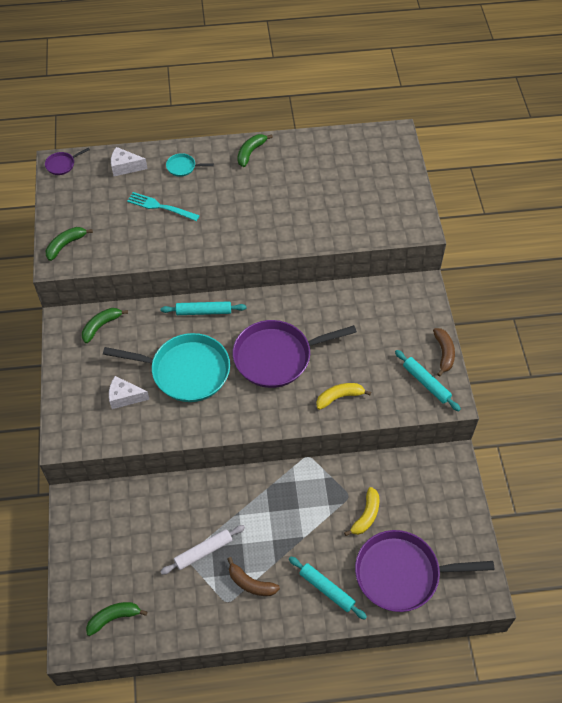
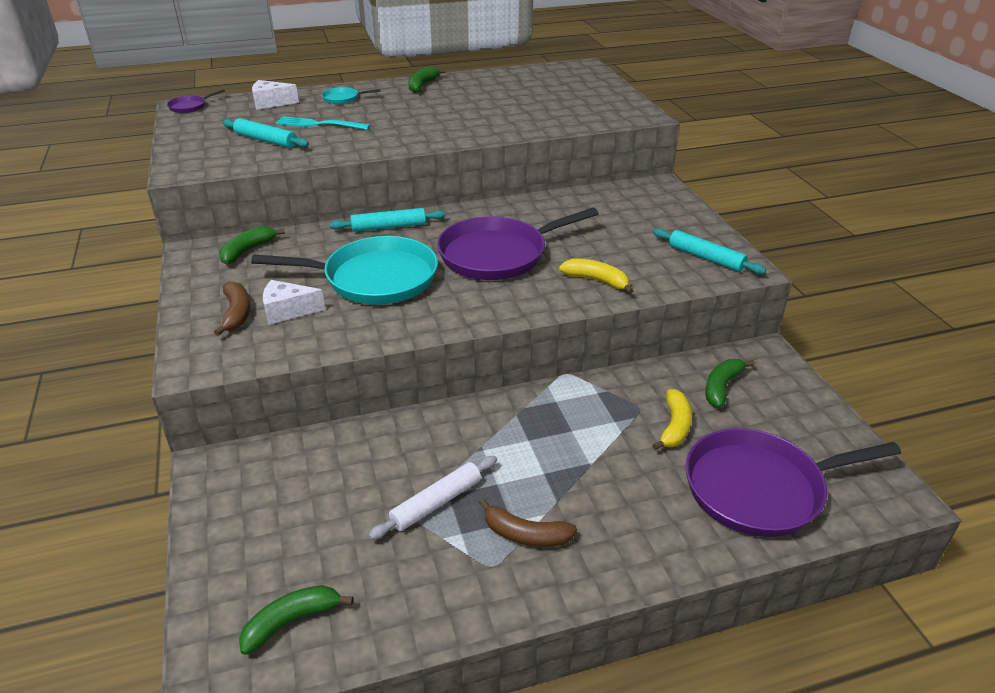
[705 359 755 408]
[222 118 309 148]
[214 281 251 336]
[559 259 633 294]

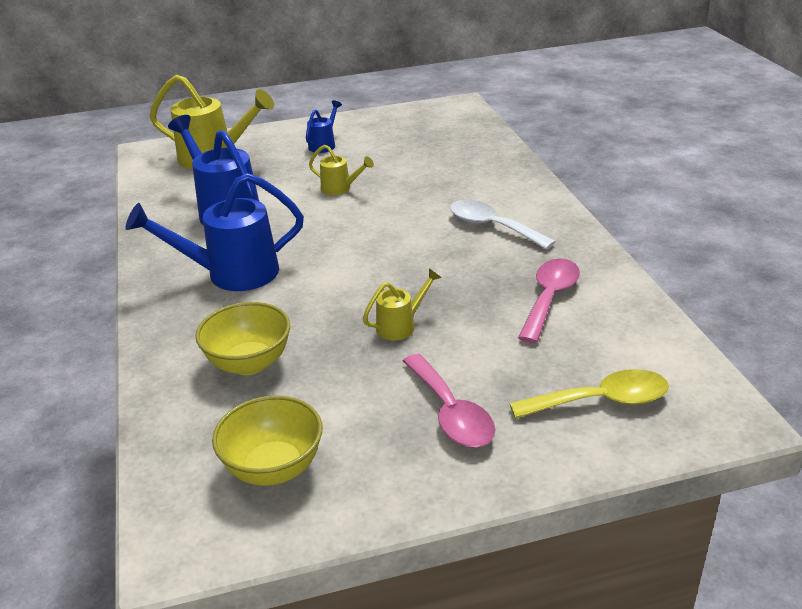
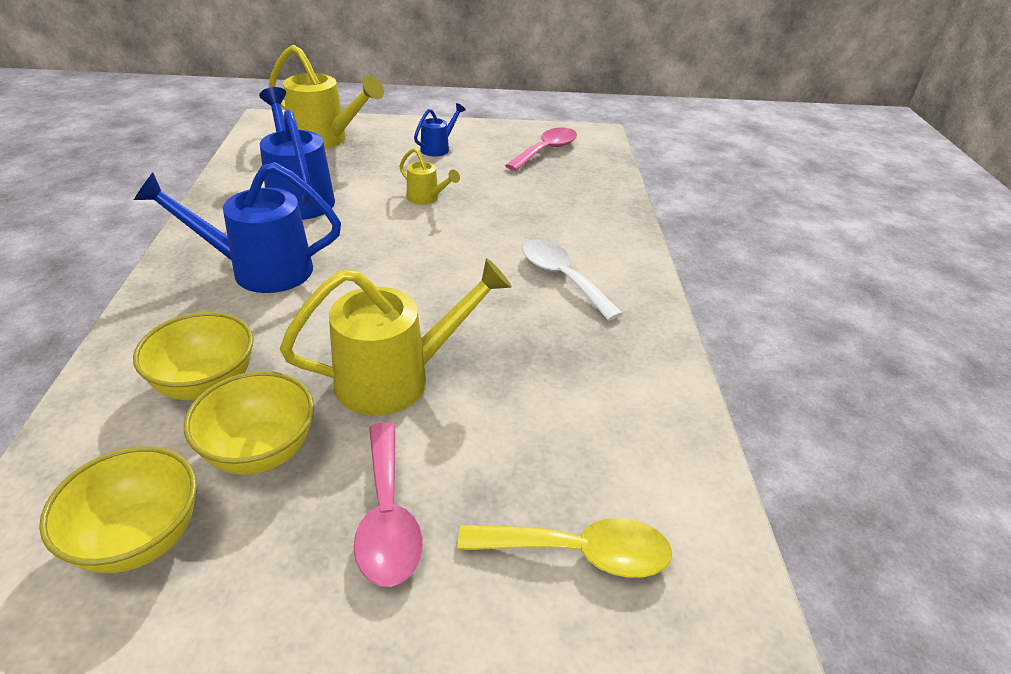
[184 371 314 475]
[505 127 577 171]
[280 258 512 416]

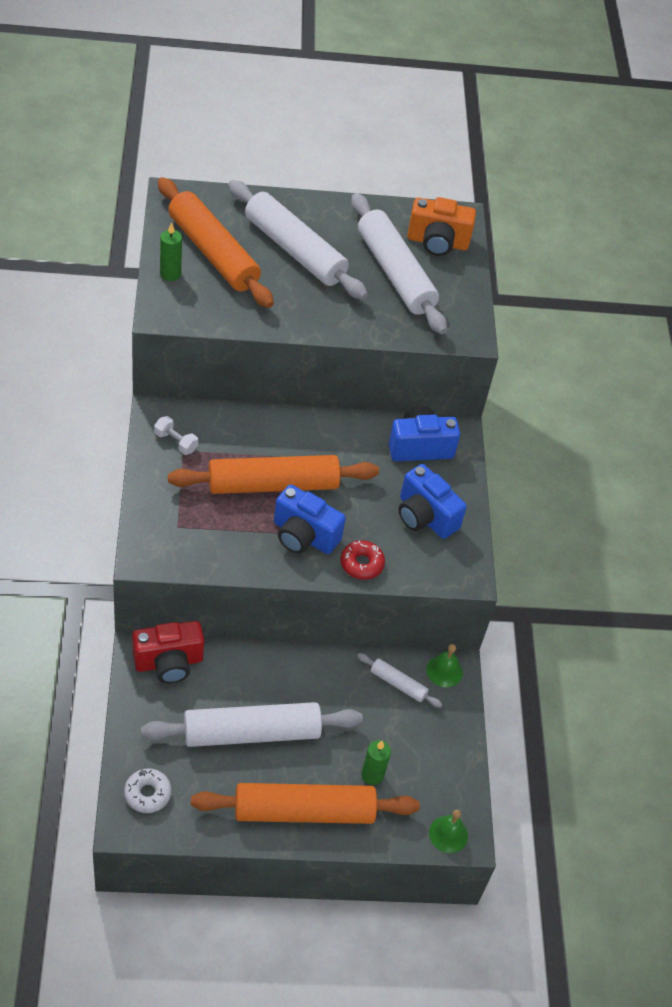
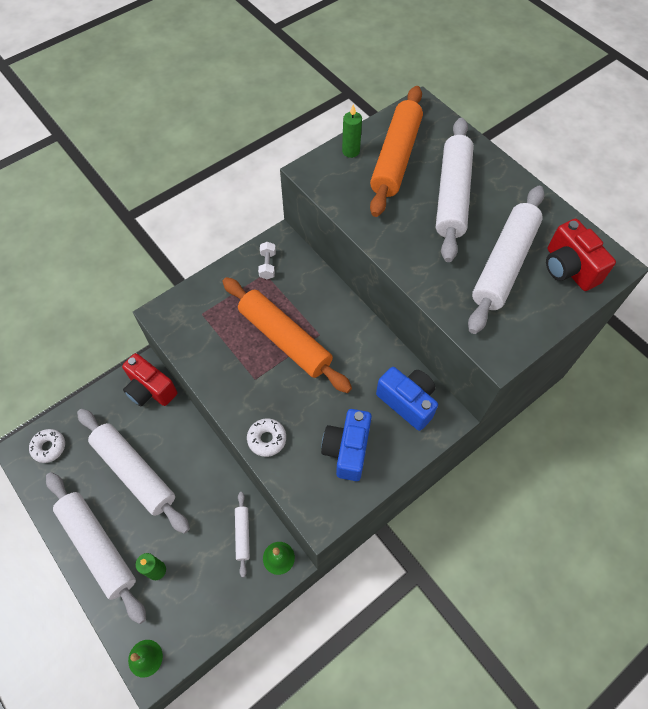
[274 484 346 554] (first image)
[46 472 146 624]
[247 418 286 457]
[546 219 616 291]

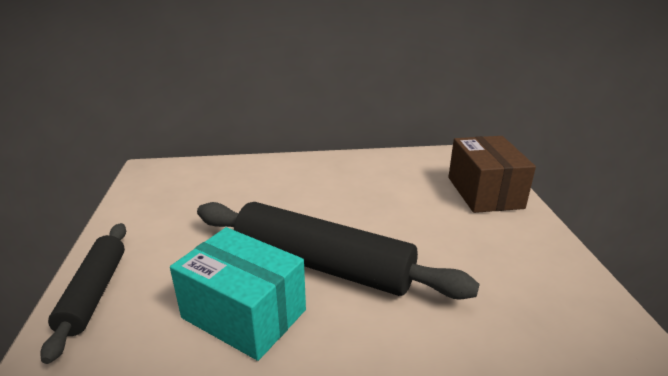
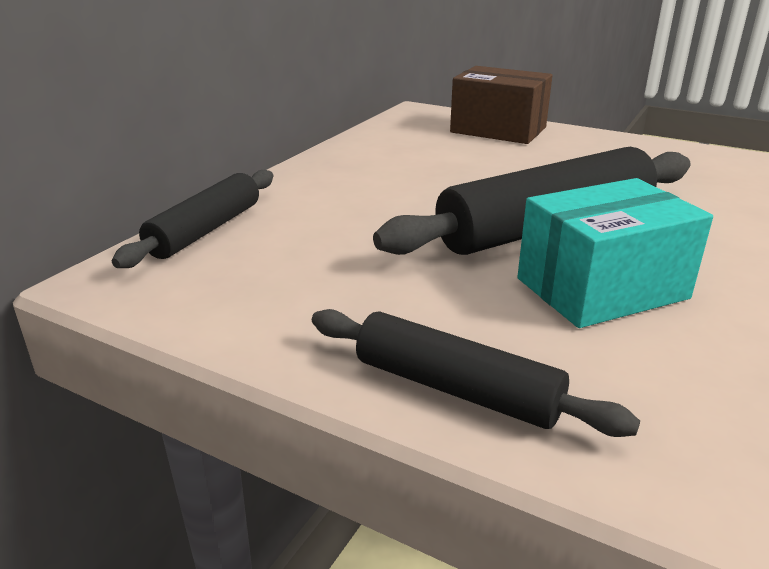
[112 170 273 268]

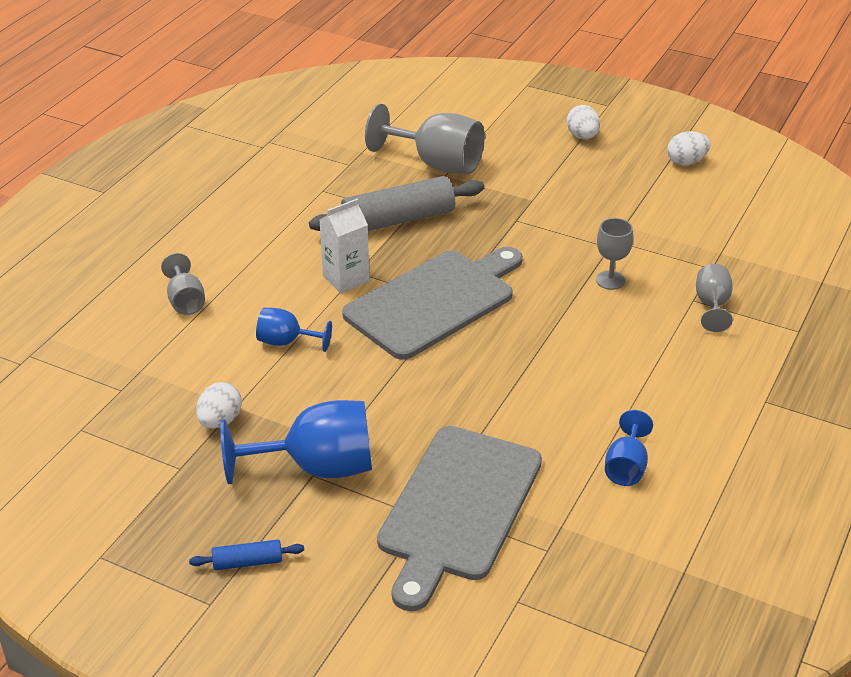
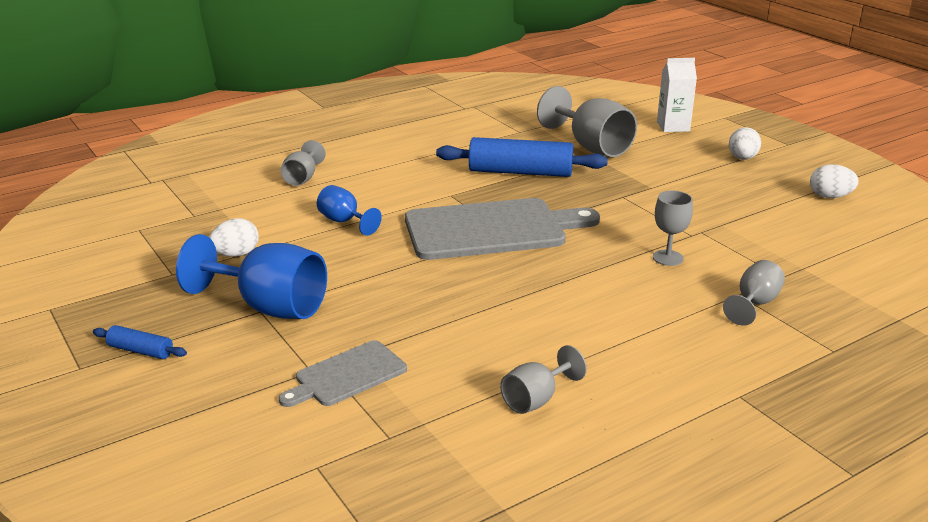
[657 58 697 132]
[436 137 608 177]
[500 345 587 414]
[279 340 407 407]

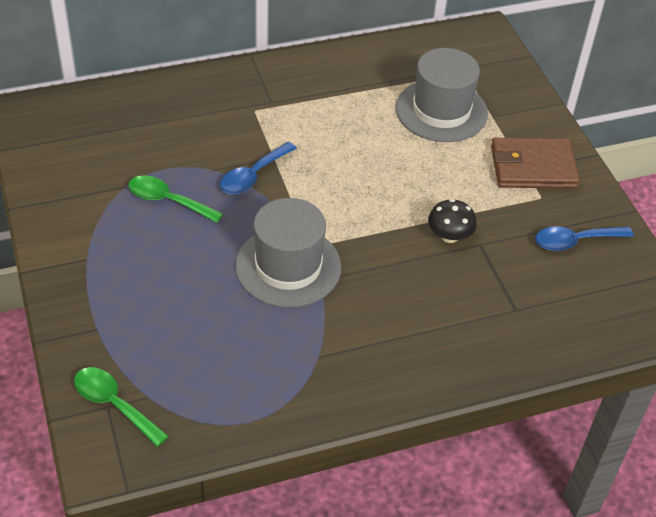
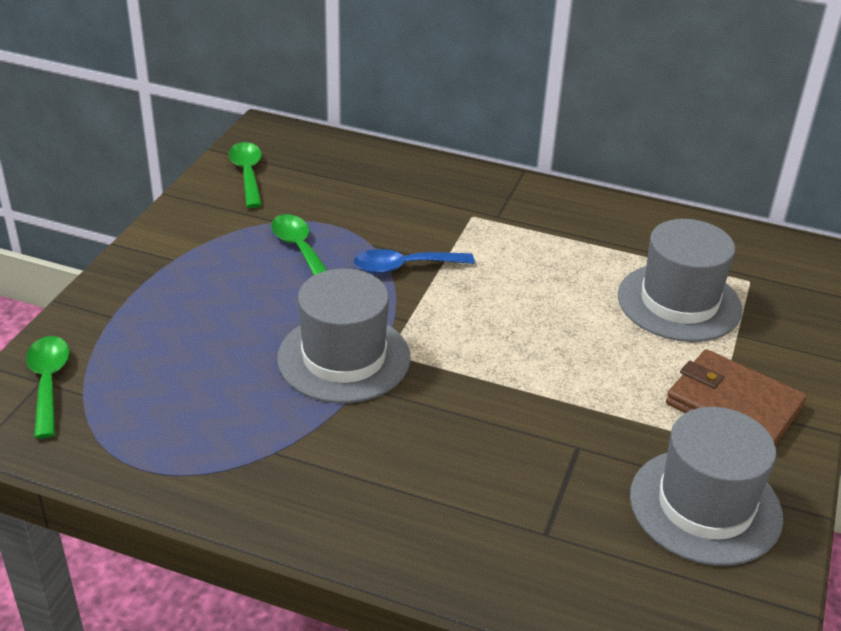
[428 199 477 243] (first image)
[228 142 262 208]
[630 407 783 566]

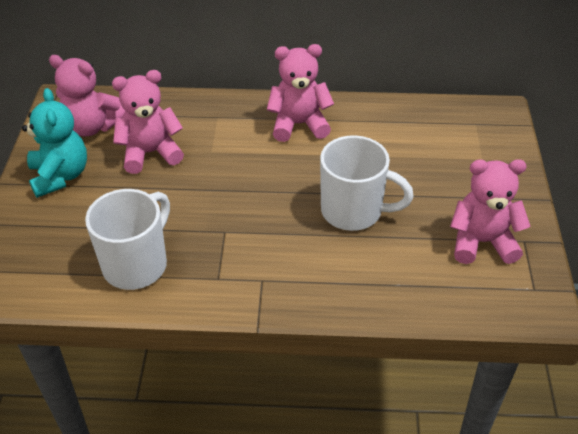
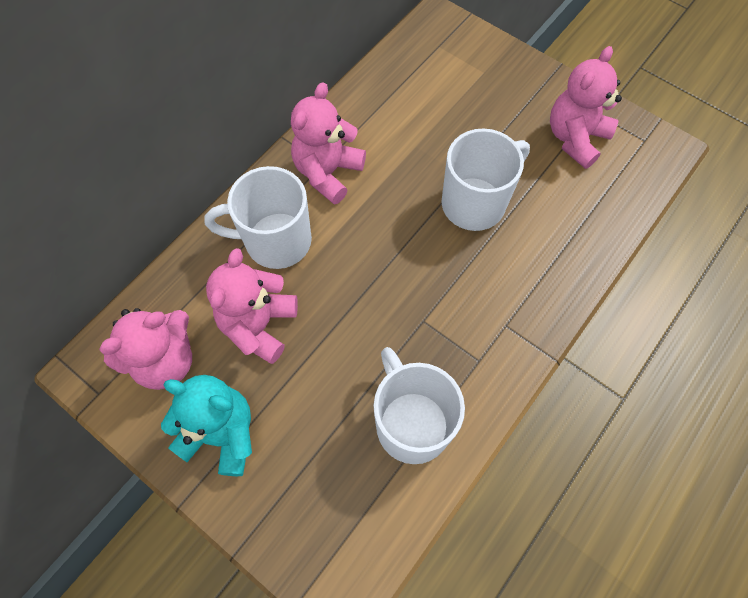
[204 166 312 269]

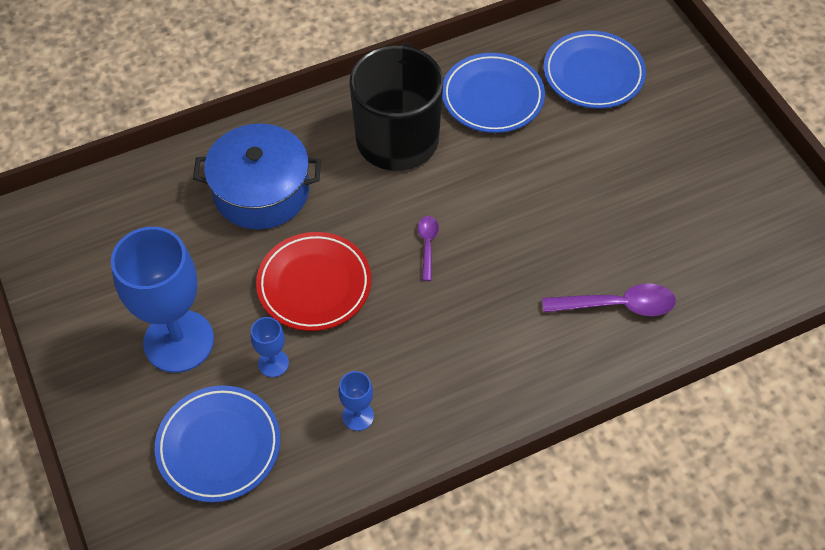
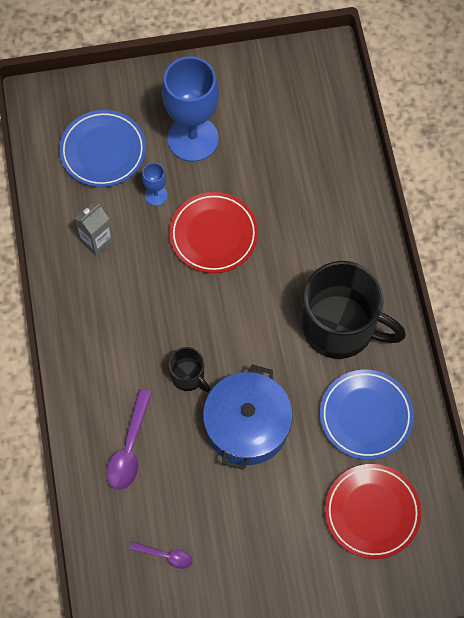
[168 347 210 392]
[203 365 293 470]
[130 541 192 569]
[75 203 114 256]
[325 464 422 559]

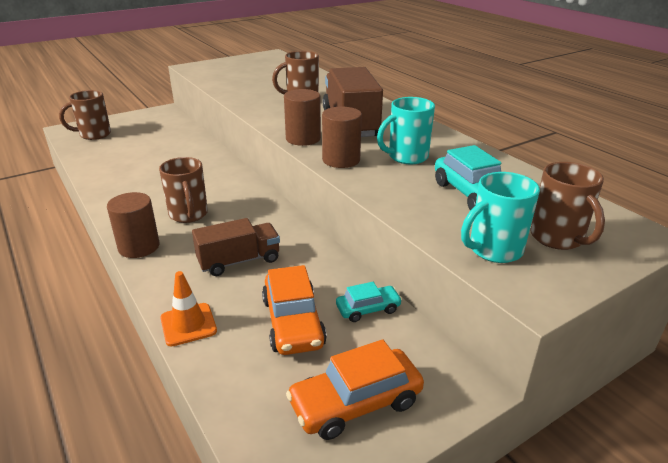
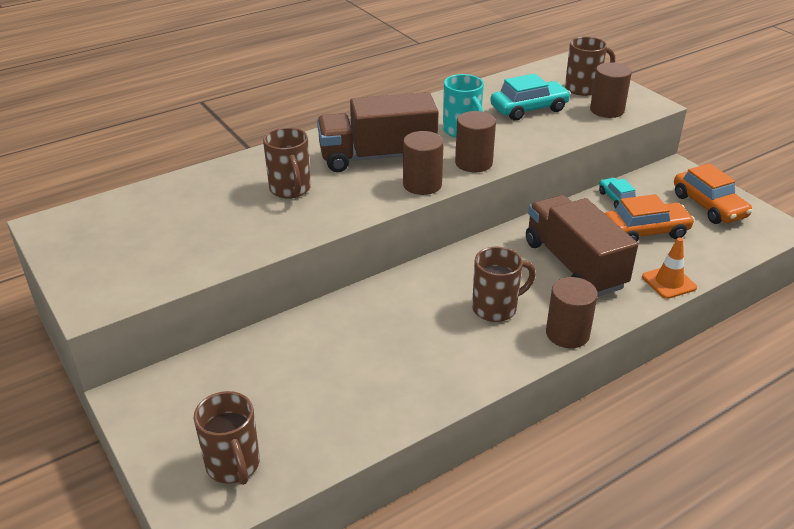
[590 62 632 118]
[526 195 638 297]

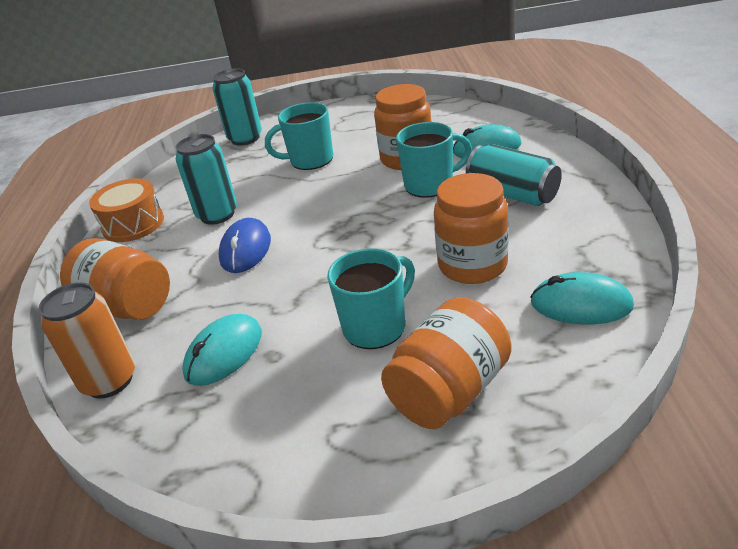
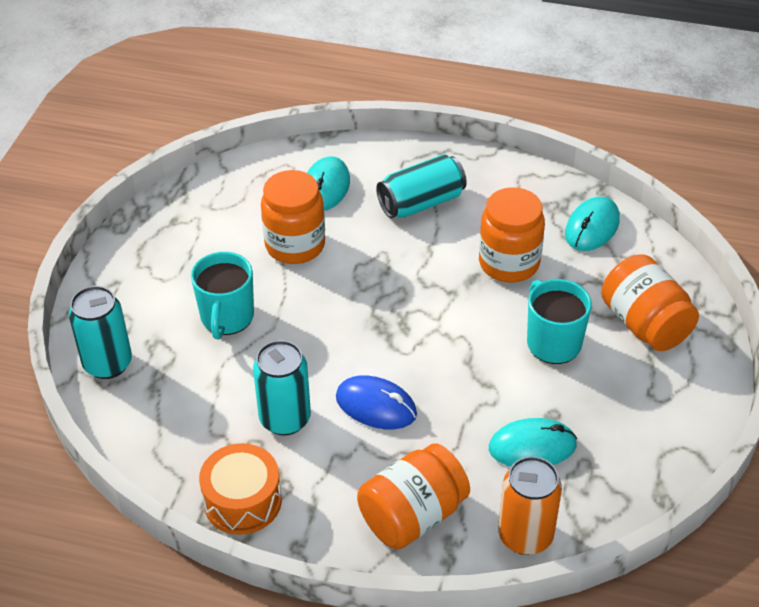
[396 122 472 198] (first image)
[489 418 577 467]

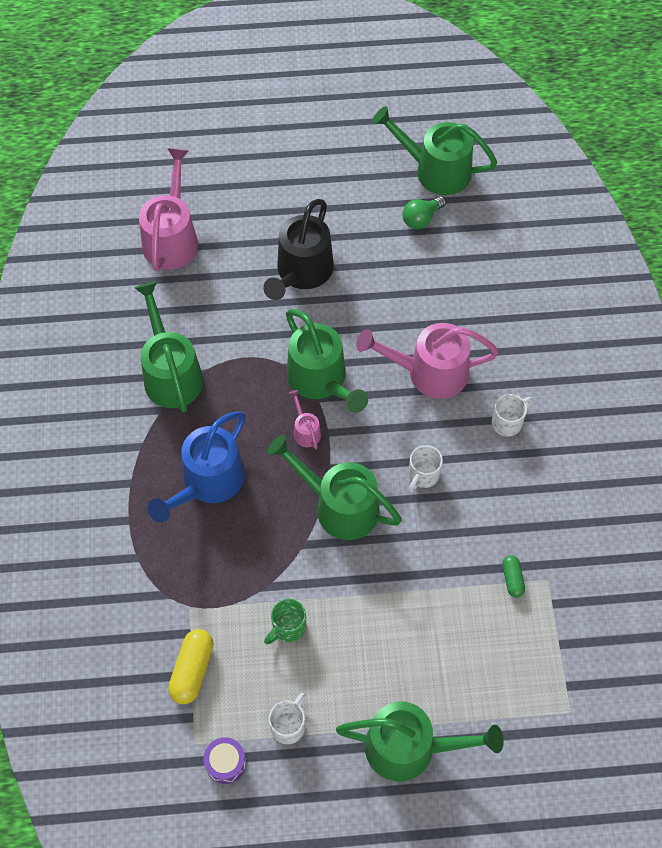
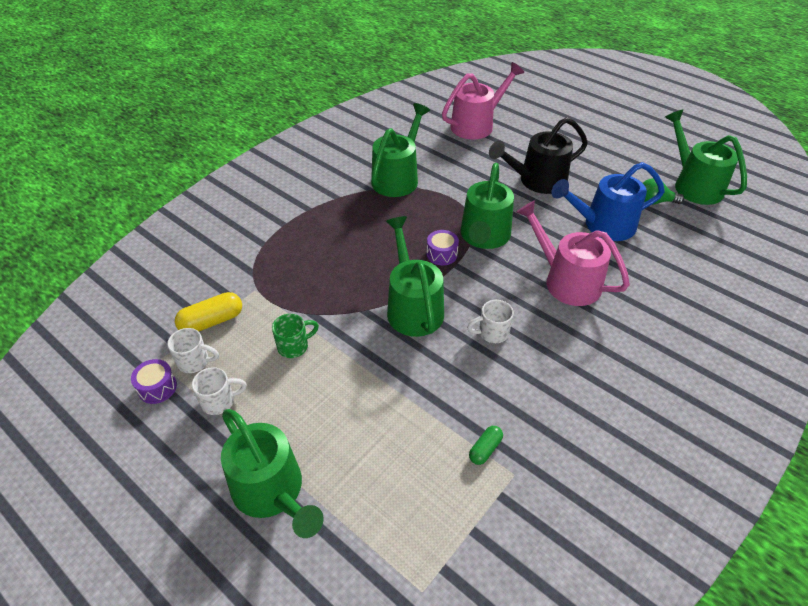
[551 162 665 241]
[167 328 219 373]
[427 230 459 265]
[272 314 319 358]

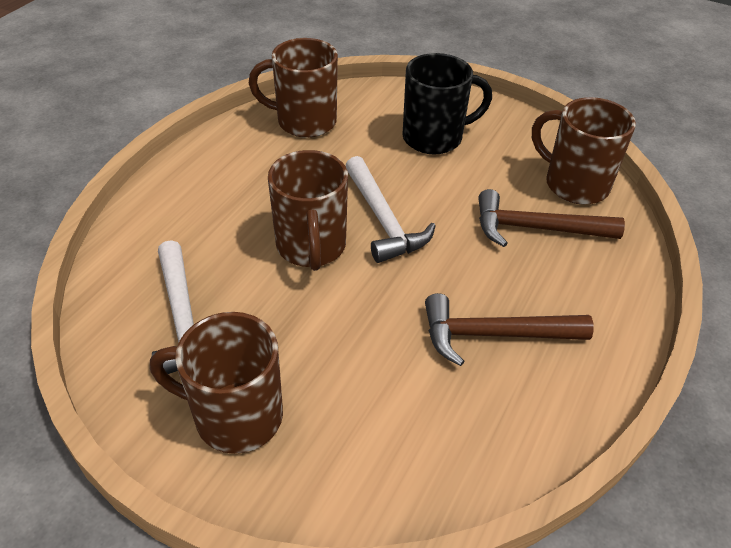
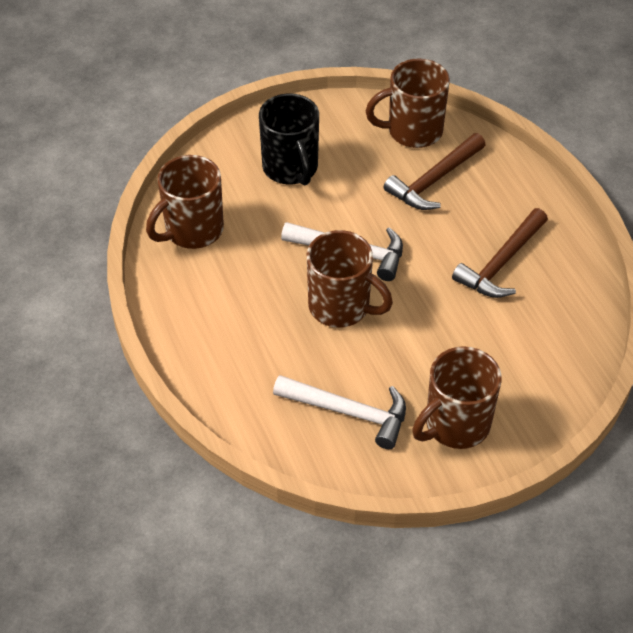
[259 94 319 185]

